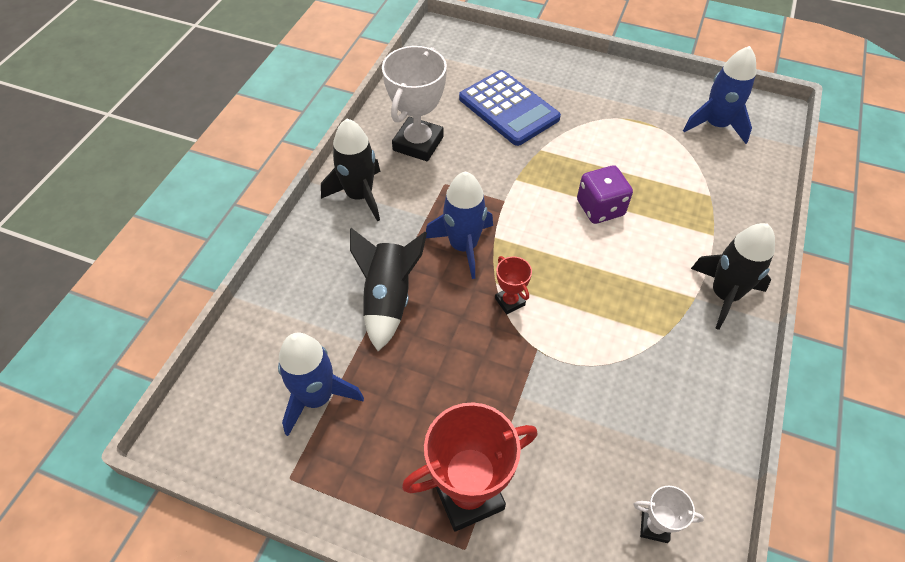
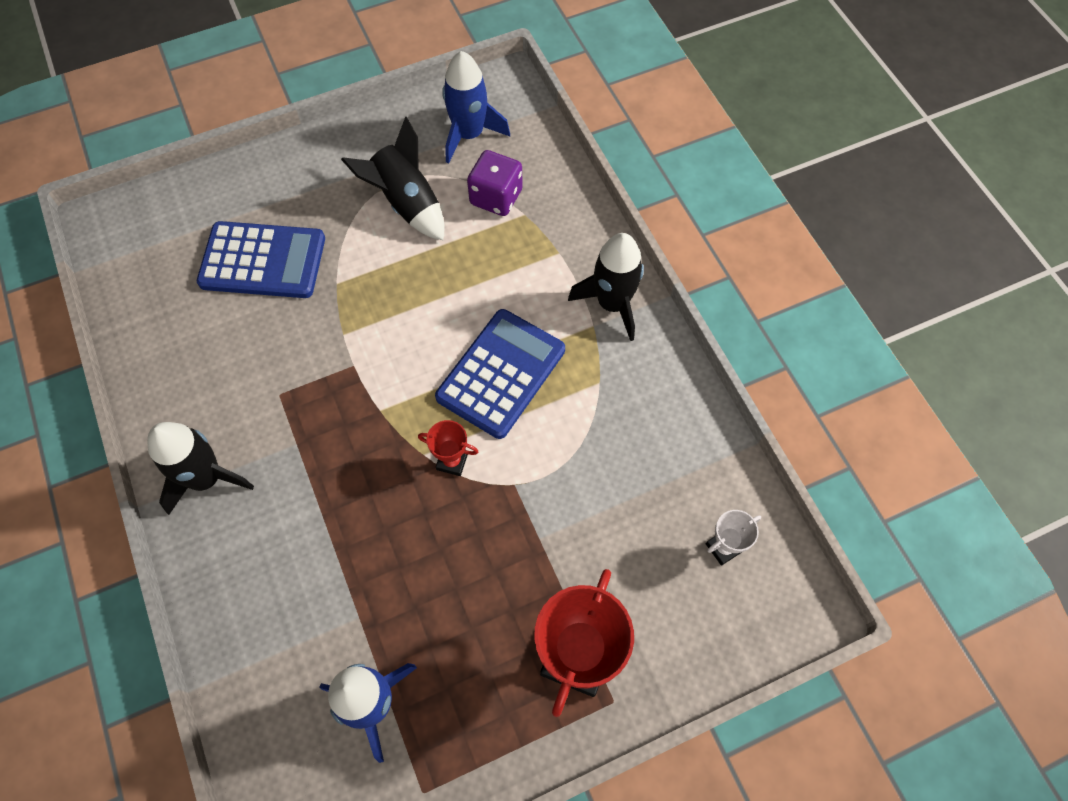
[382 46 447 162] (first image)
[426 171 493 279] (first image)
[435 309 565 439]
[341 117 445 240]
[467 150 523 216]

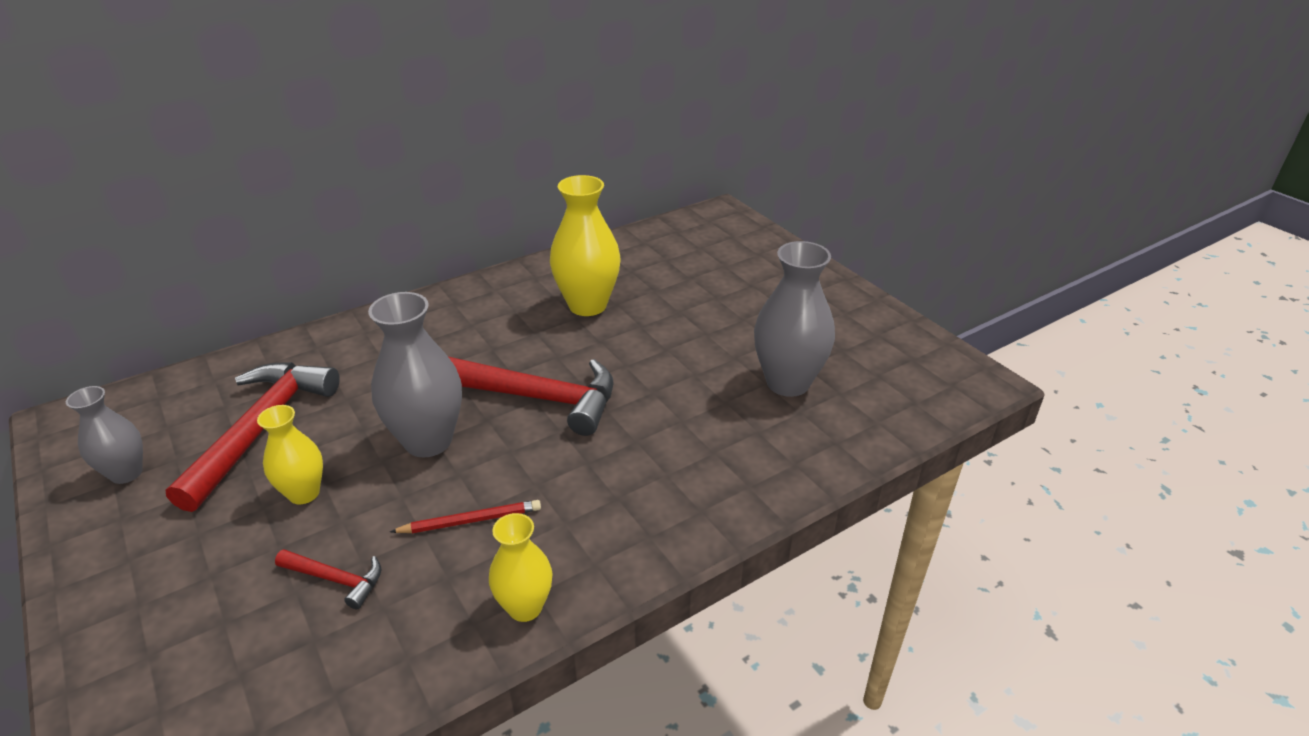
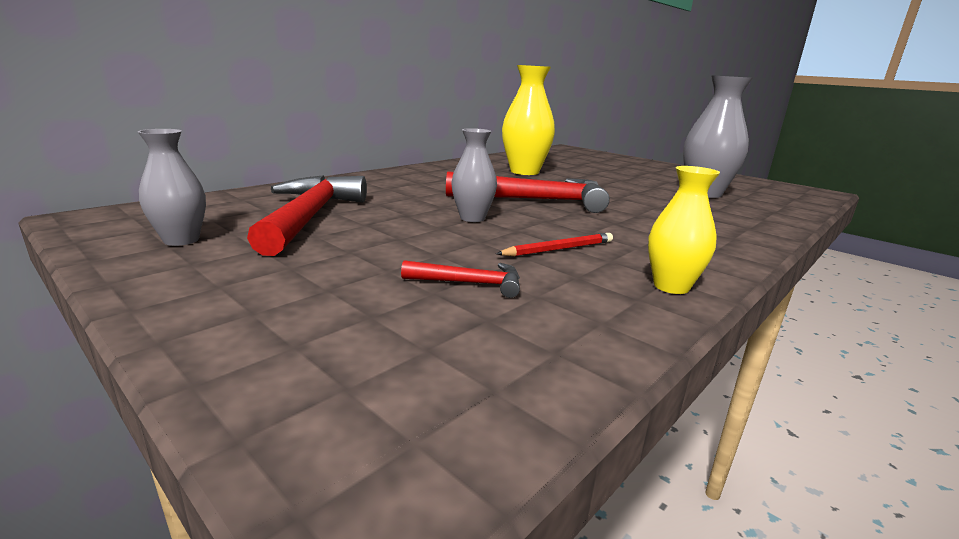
[257 405 323 504] (first image)
[451 128 497 222]

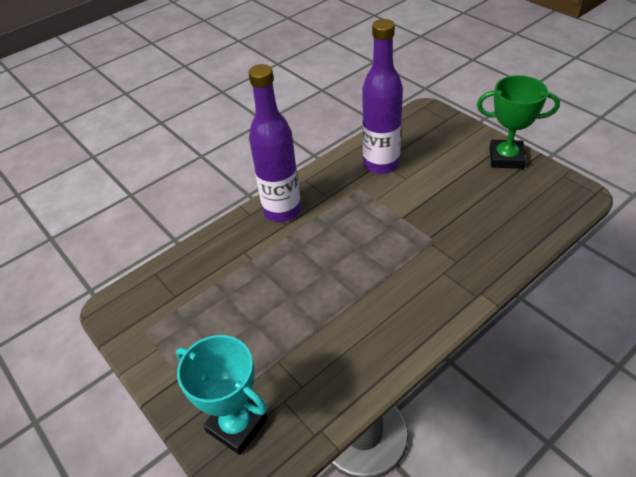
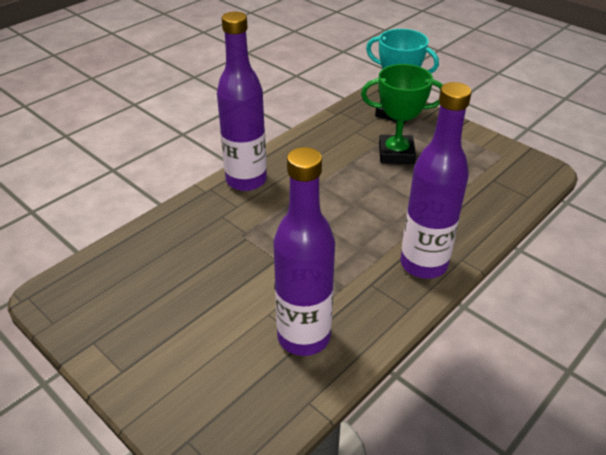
[217 12 267 191]
[361 64 443 164]

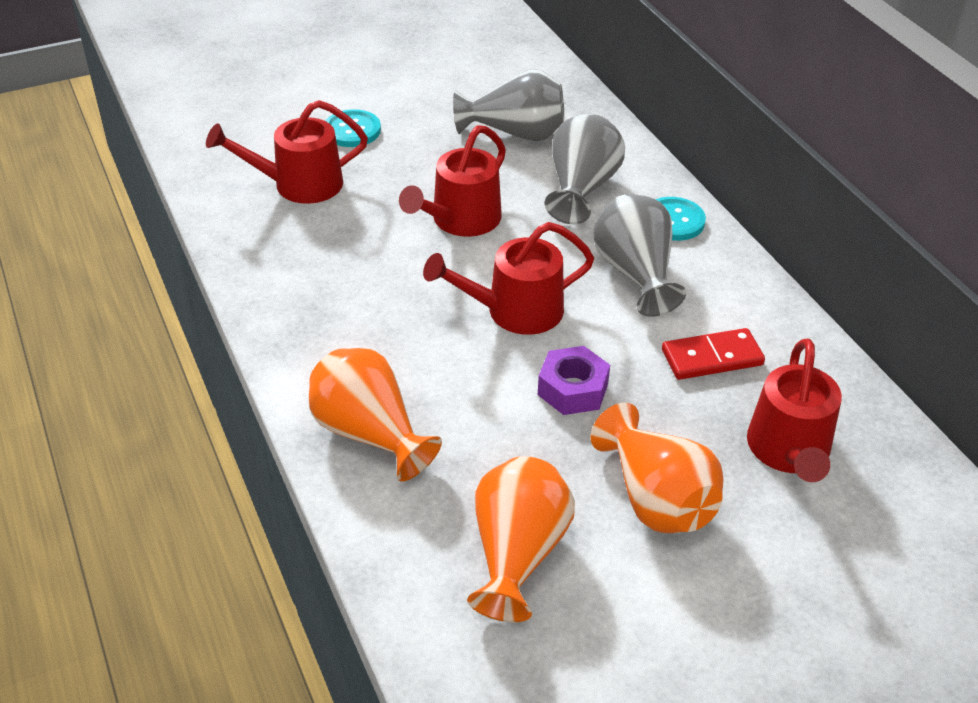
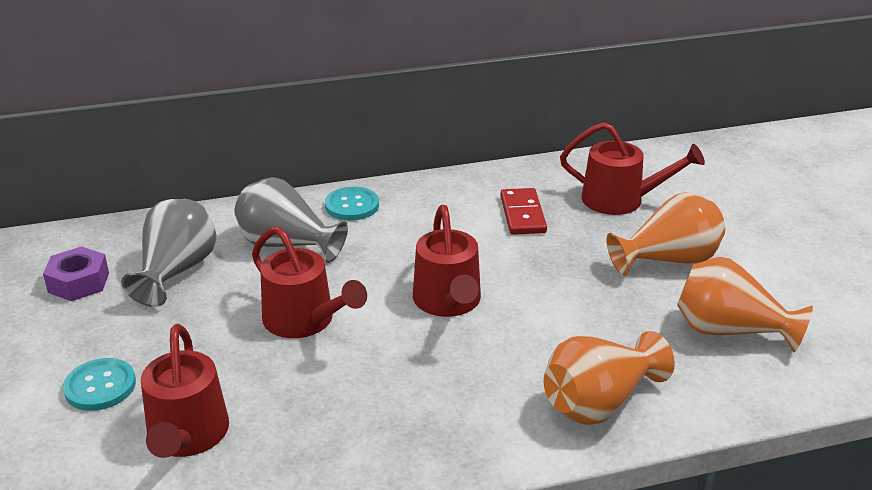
[593 194 686 317] (first image)
[43 246 109 301]

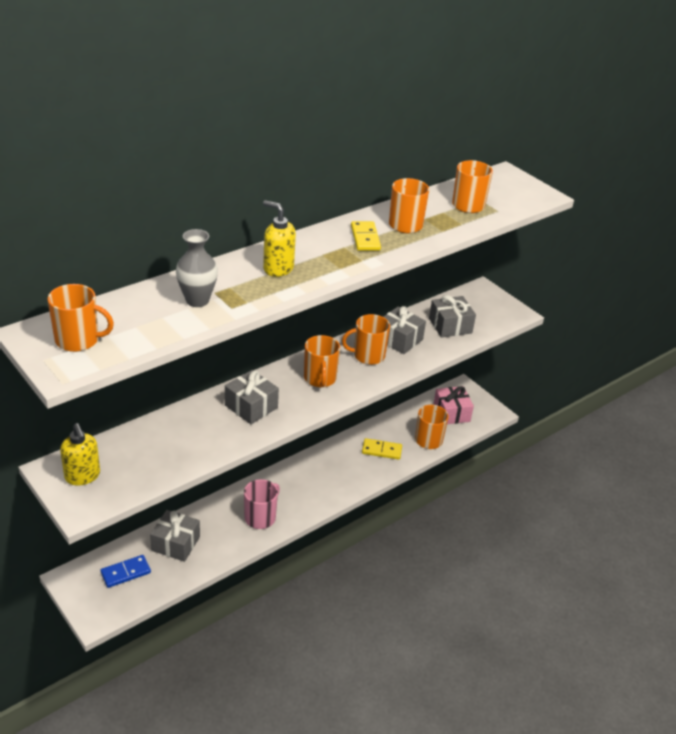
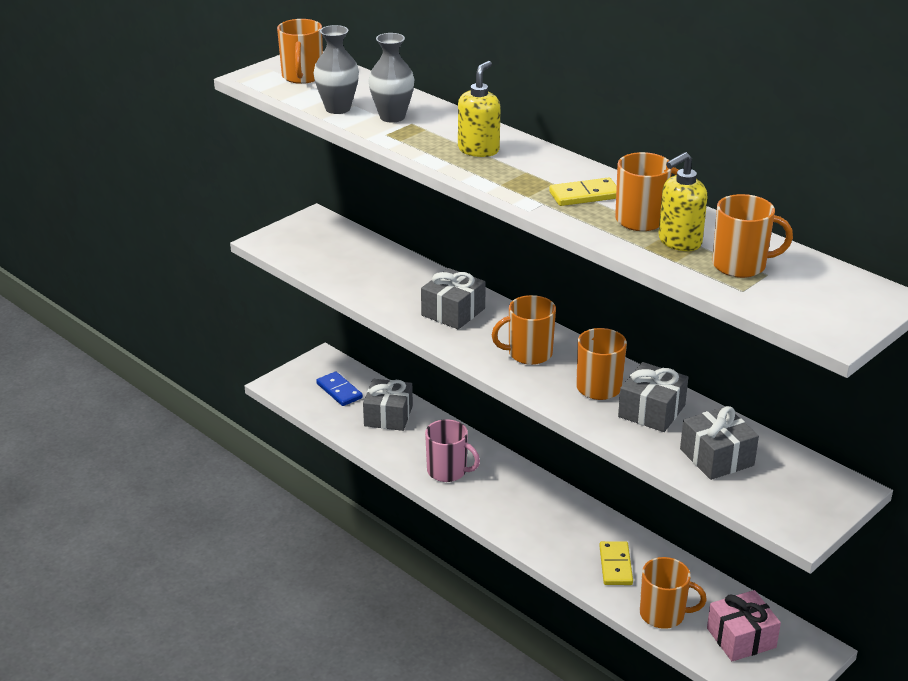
[313 25 359 114]
[658 152 708 251]

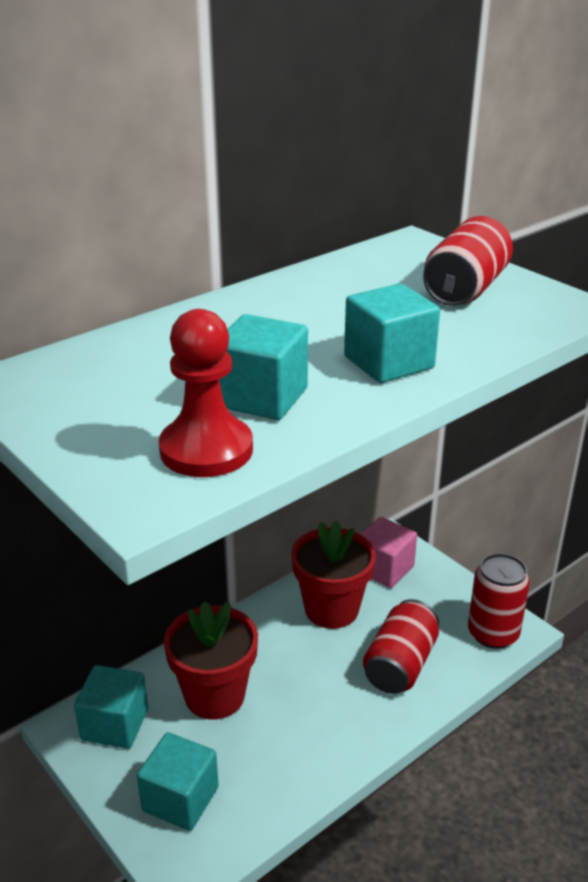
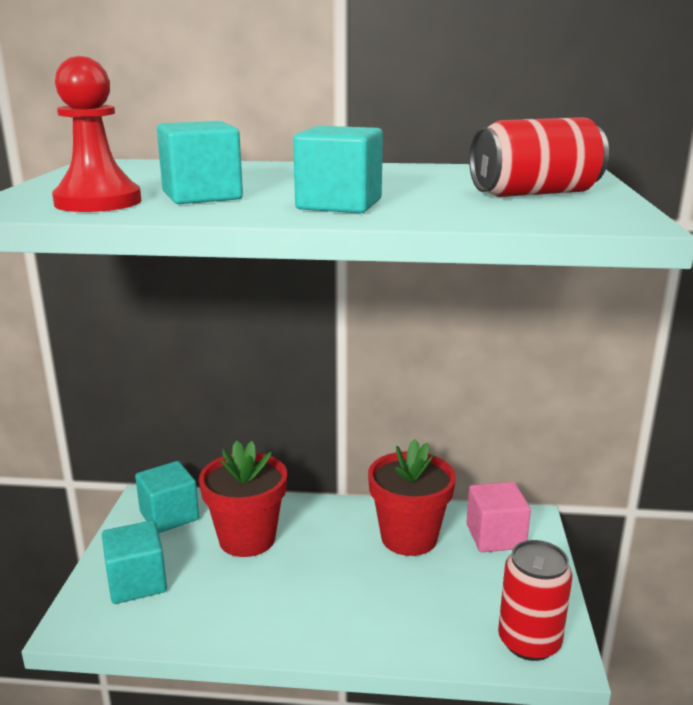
[363 599 439 694] (first image)

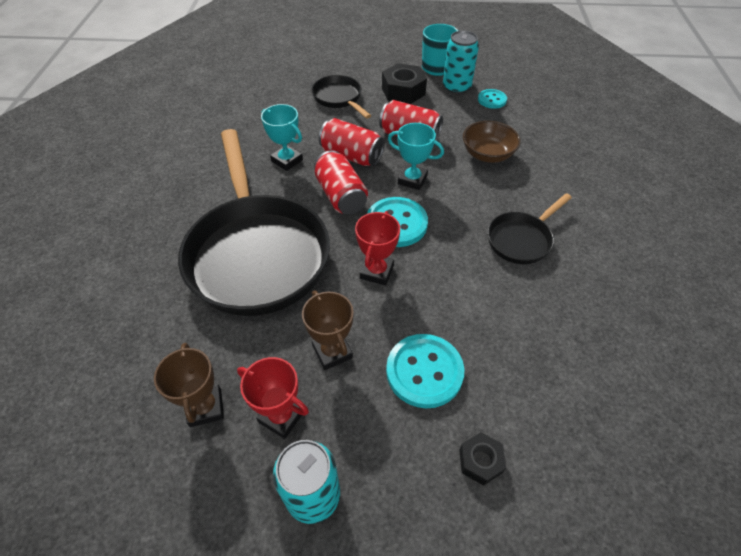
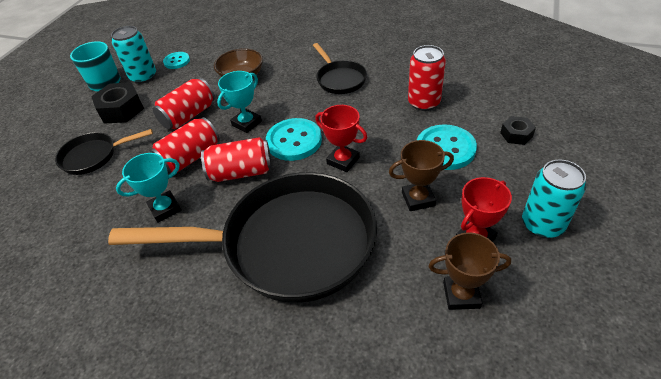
[408 45 446 111]

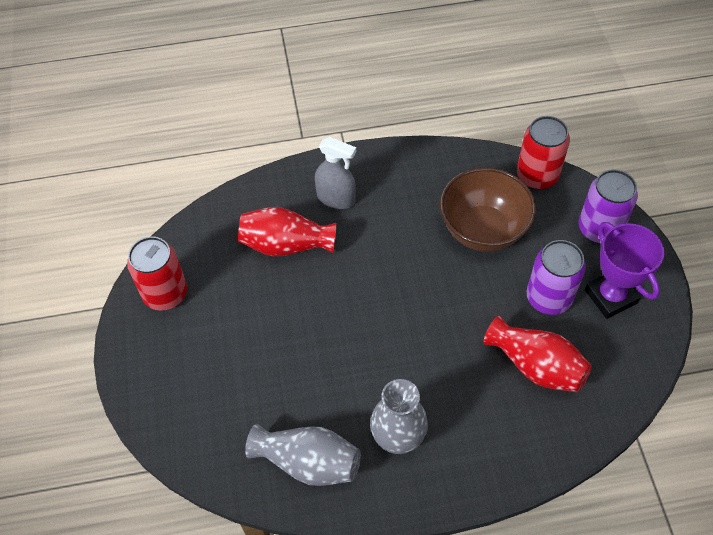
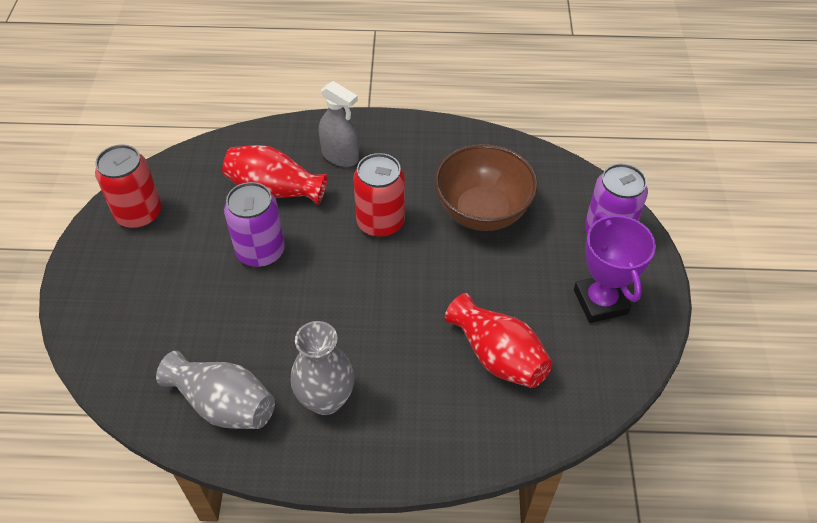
[353 153 405 238]
[224 182 285 267]

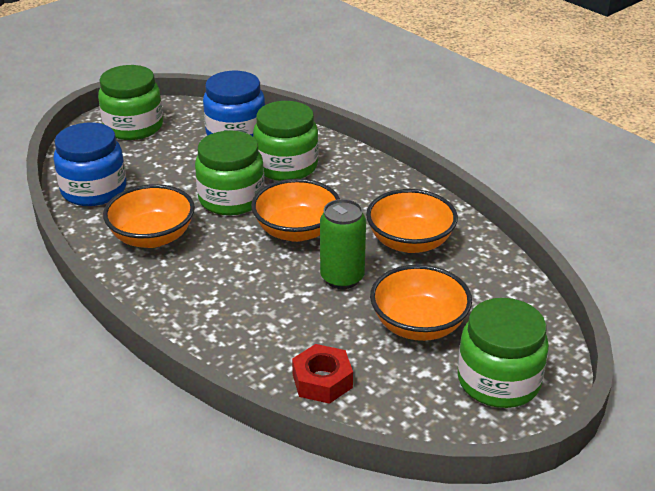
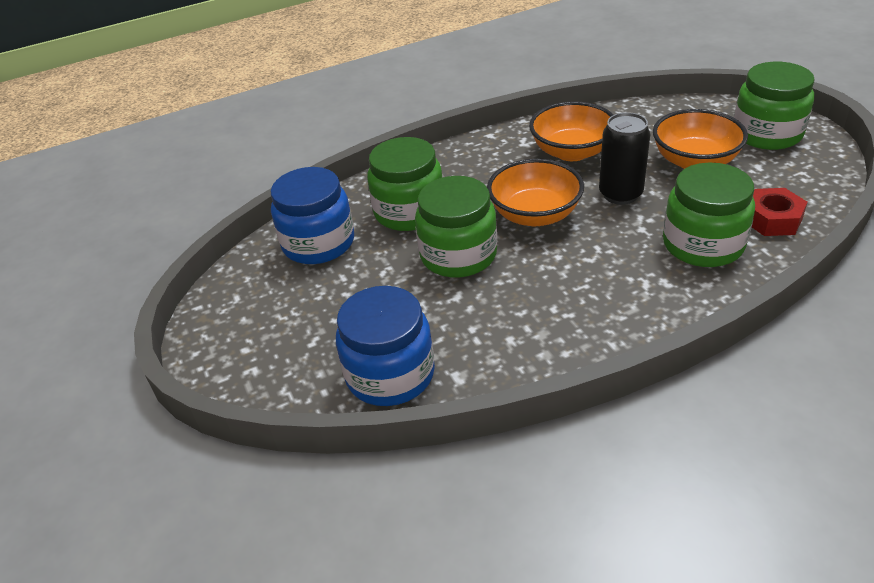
[103 184 195 248] (first image)
[663 162 755 267]
[599 112 650 205]

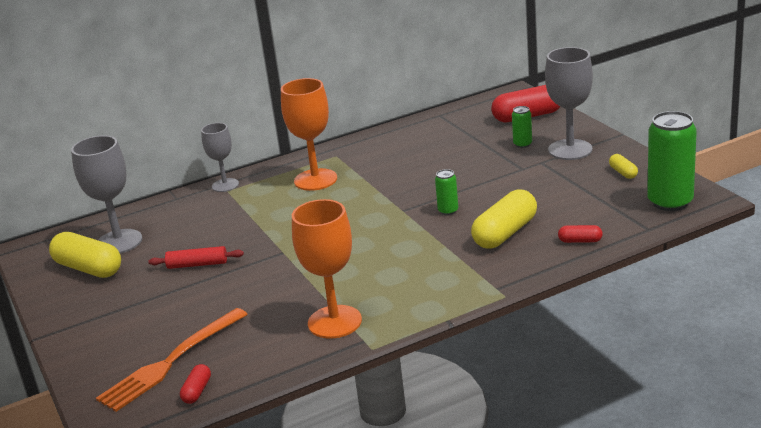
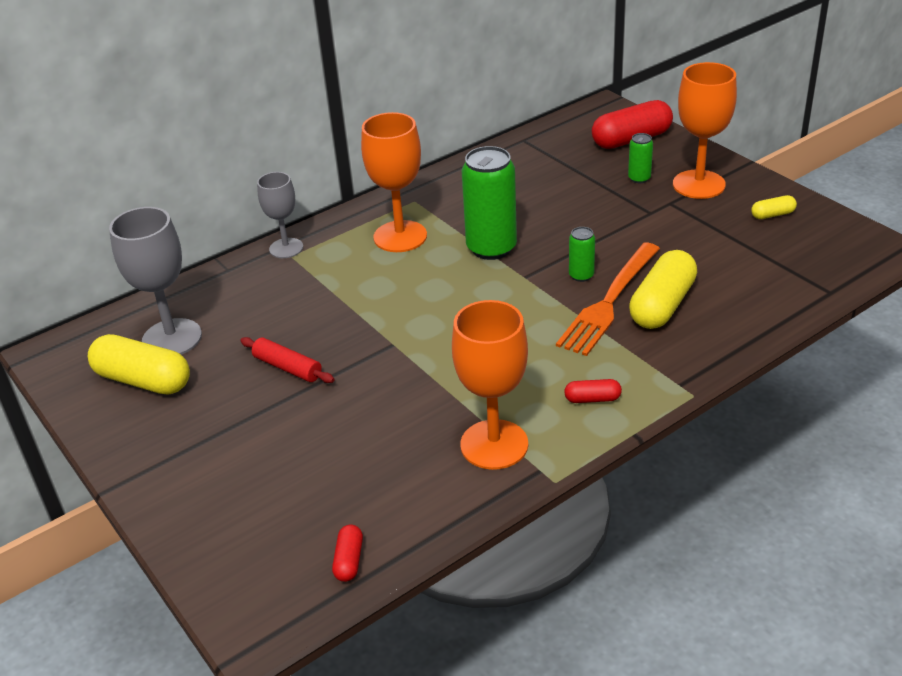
[556 242 660 356]
[564 379 622 403]
[462 146 517 260]
[673 62 737 199]
[240 337 334 383]
[751 195 797 219]

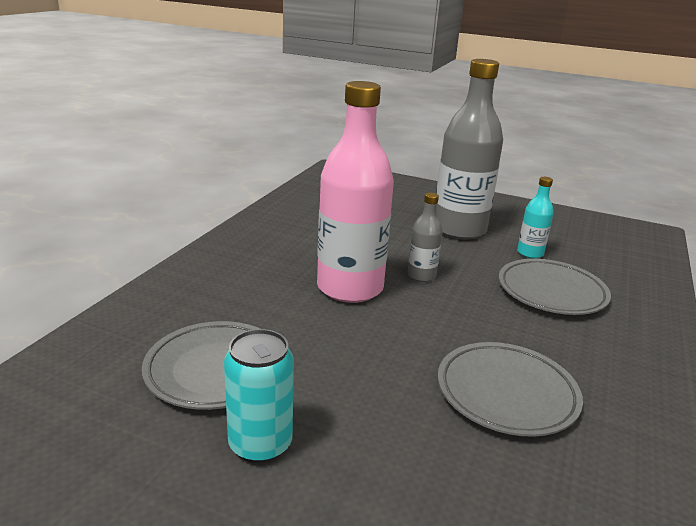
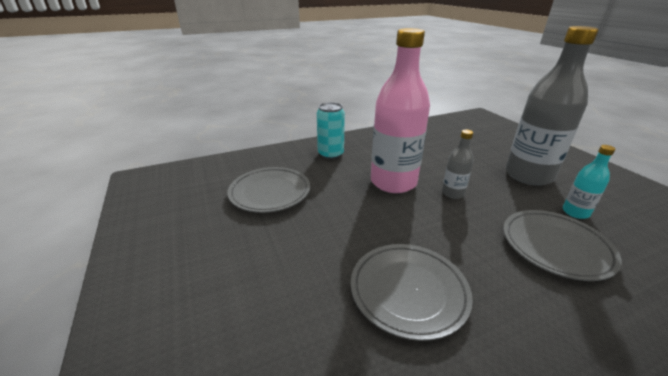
[317 102 345 159]

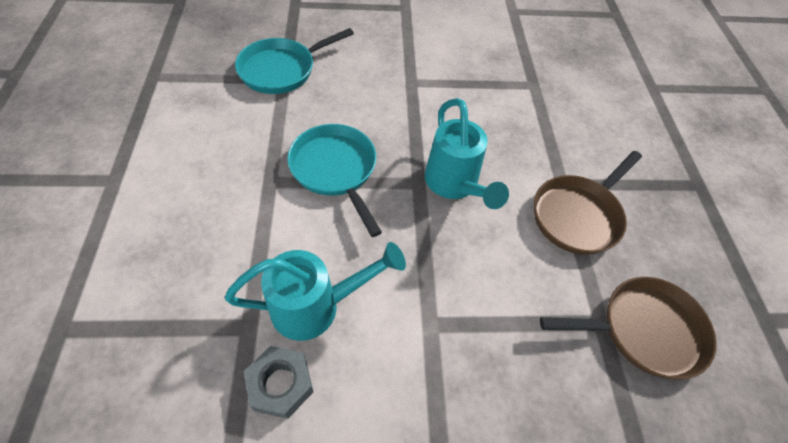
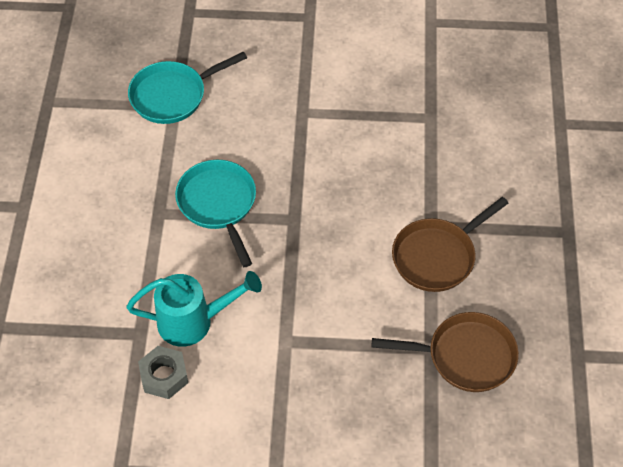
[425 98 509 209] (first image)

